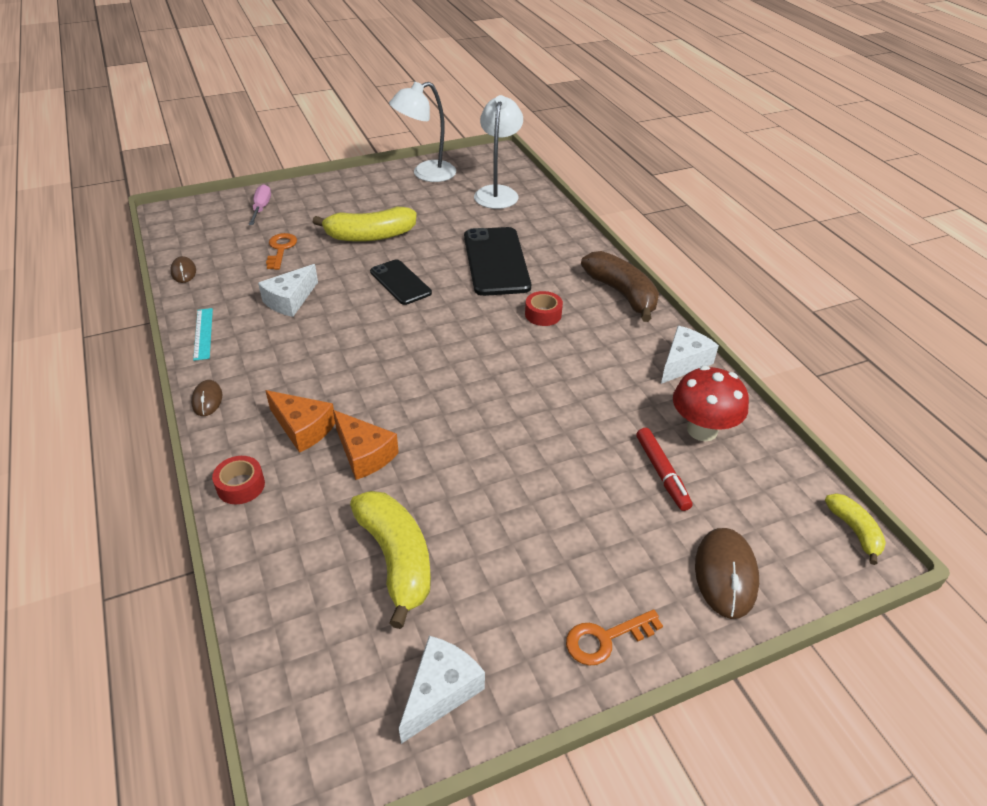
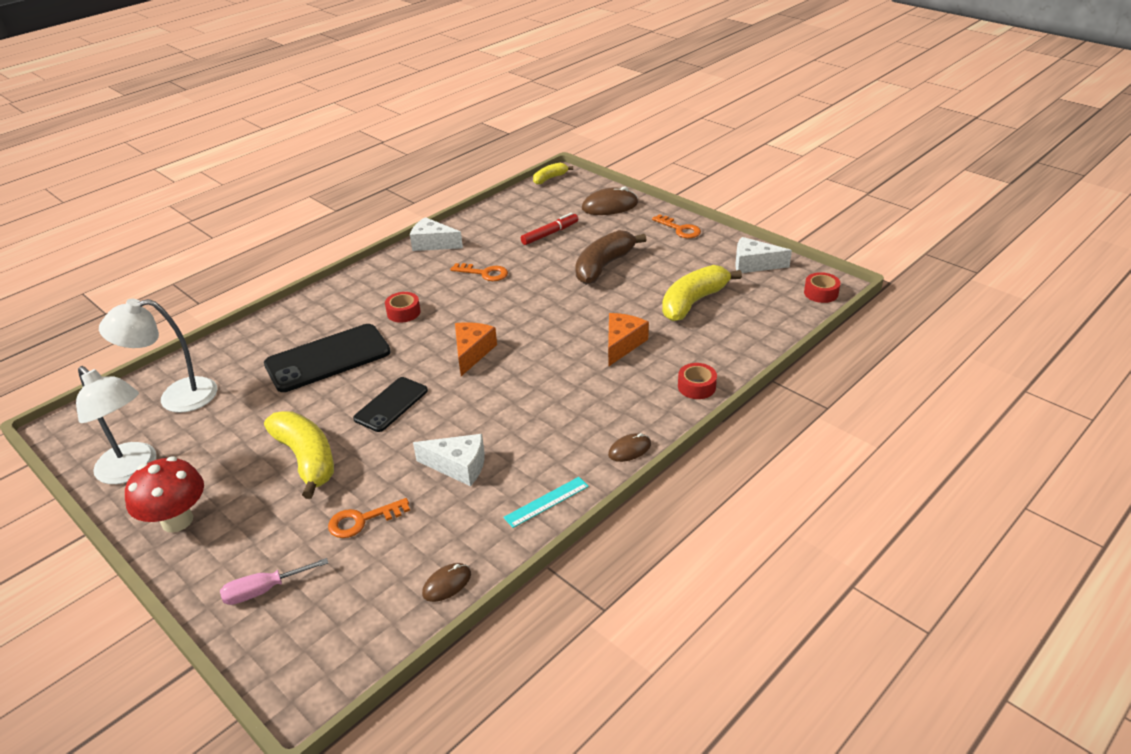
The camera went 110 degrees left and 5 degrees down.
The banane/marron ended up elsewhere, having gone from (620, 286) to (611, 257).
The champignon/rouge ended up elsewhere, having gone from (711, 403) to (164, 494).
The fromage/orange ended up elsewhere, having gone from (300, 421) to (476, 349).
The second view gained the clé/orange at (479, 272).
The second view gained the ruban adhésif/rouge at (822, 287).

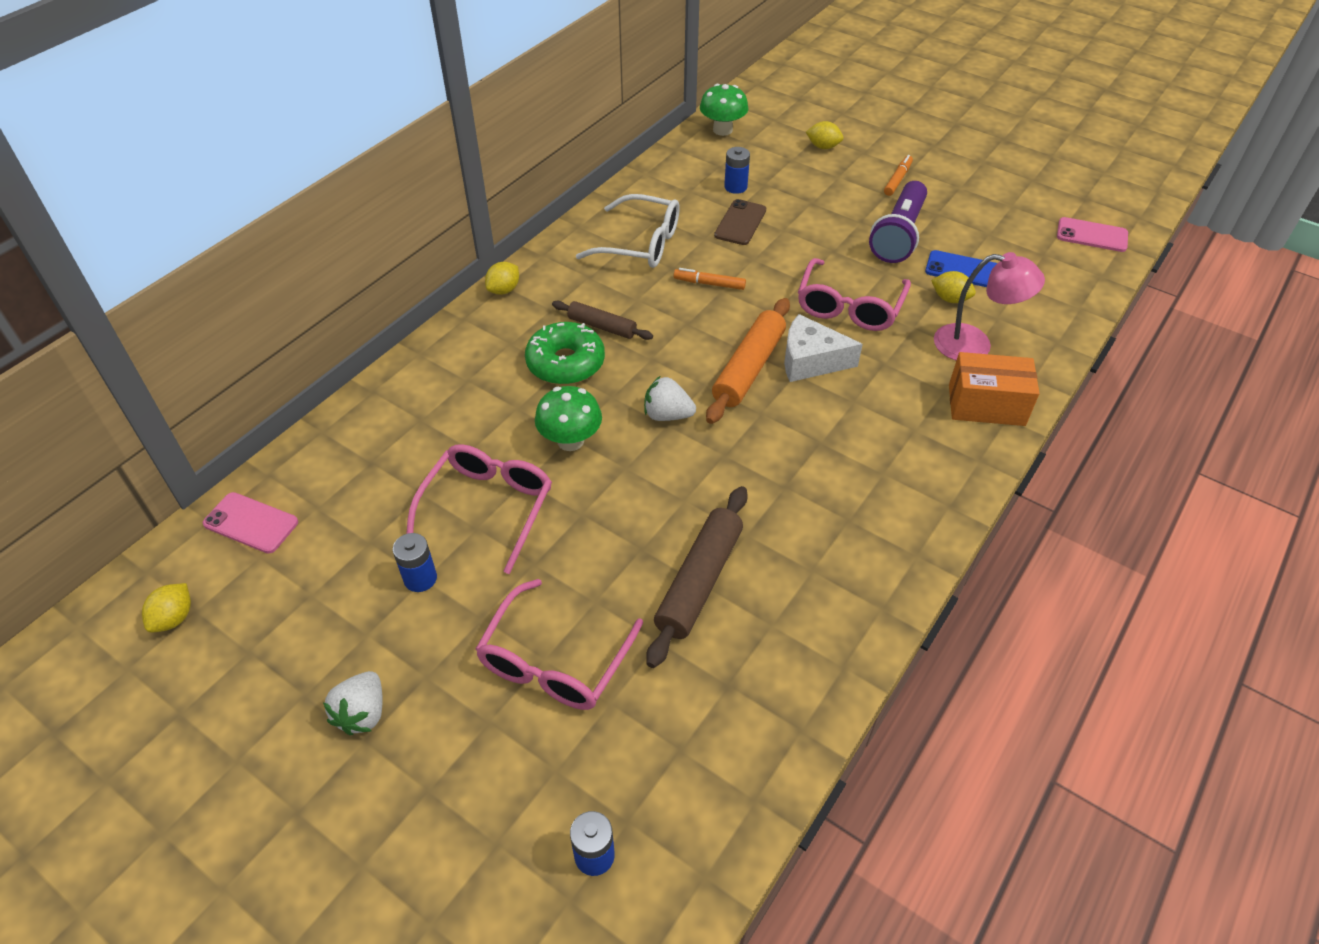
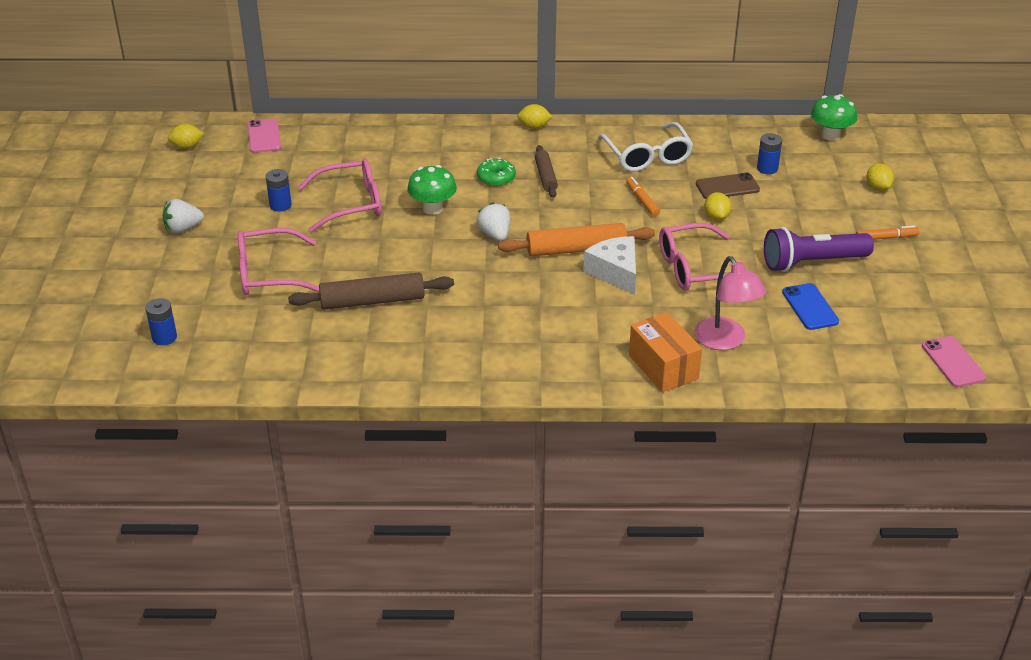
The camera went 55 degrees right and 10 degrees down.
The citron/jaune ended up elsewhere, having gone from (953, 287) to (717, 206).
The size of the beignet/vert at (565, 353) changed by a factor of 0.64.

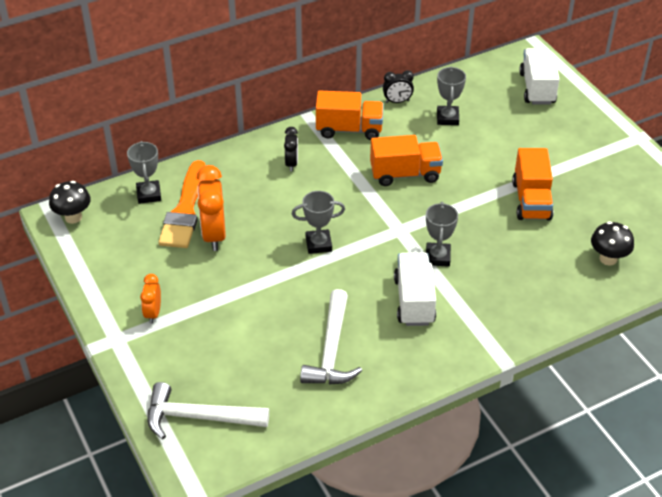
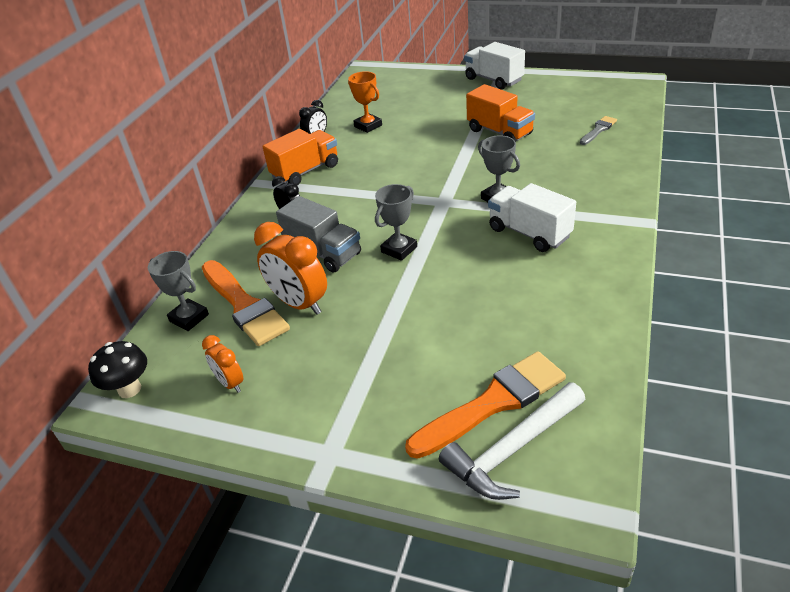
The camera went 40 degrees left and 5 degrees down.
The camion/blanc ended up elsewhere, having gone from (539, 76) to (494, 66).
What was the trophée/gris at (451, 95) turned into the trophée/orange at (365, 102).
The second view lost the camion/orange at (406, 160).
Where the champignon/noir stood at (612, 243), the pinceau/gris came to stand at (598, 130).
The réveil/orange ended up elsewhere, having gone from (150, 299) to (223, 364).
The second view lost the marteau/blanc at (331, 337).
The second view gained the camion/gris at (318, 234).
The second view gained the pinceau/orange at (485, 405).

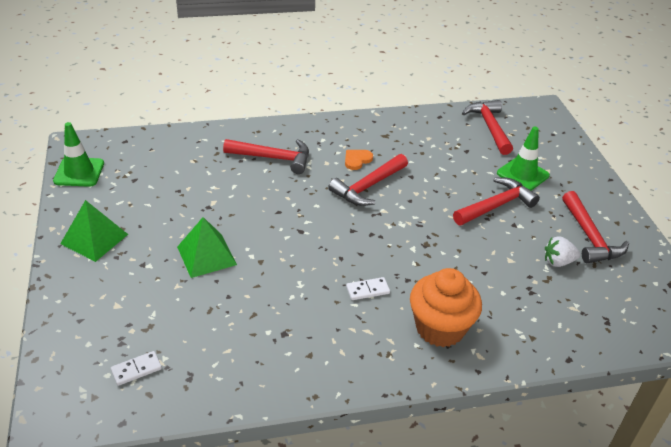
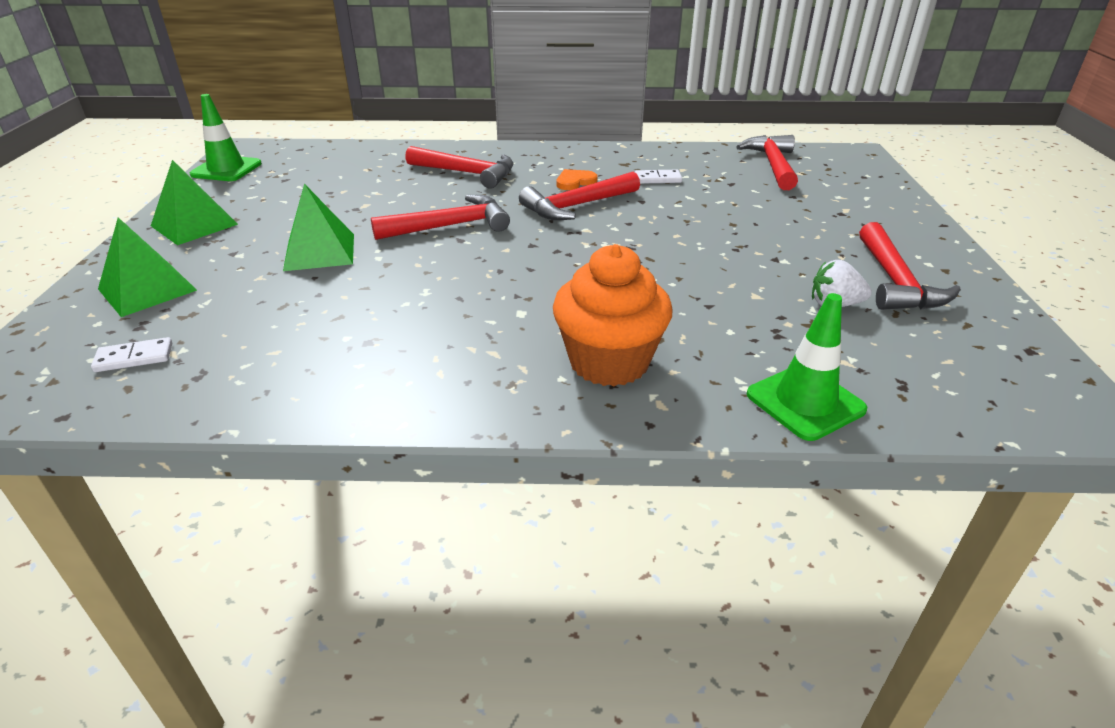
The camera went 15 degrees right and 5 degrees down.
The cône de chantier/vert ended up elsewhere, having gone from (523, 158) to (807, 367).
The marteau/rouge ended up elsewhere, having gone from (496, 201) to (440, 217).
The domino/blanc ended up elsewhere, having gone from (368, 288) to (658, 177).
The second view gained the pyramide/vert at (147, 267).

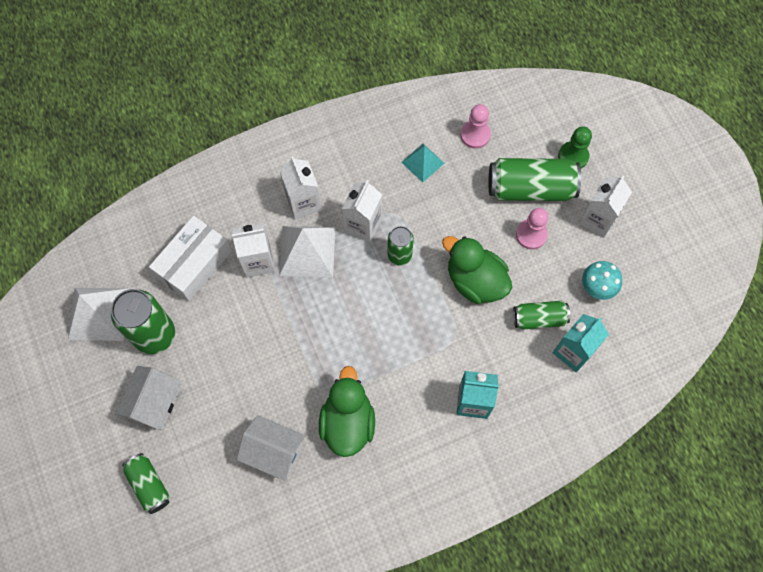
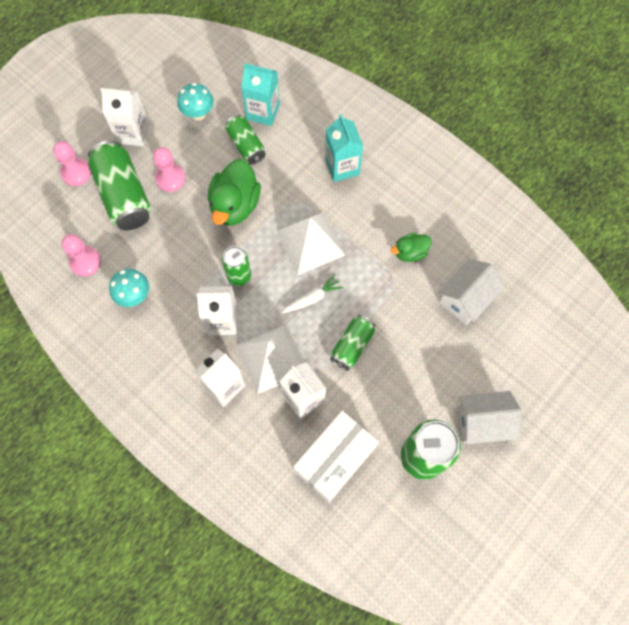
The camera went 115 degrees left and 0 degrees up.
What was the pion/vert at (575, 147) turned into the pion/rose at (72, 163).
Where the pyramide/turquoise stood at (422, 163), the champignon/turquoise came to stand at (129, 288).
The boîte/blanc at (190, 258) ended up facing another way, 60 degrees counterclockwise from before.
The pyramide/blanc ended up elsewhere, having gone from (98, 314) to (310, 243).
The size of the canard/vert at (347, 411) changed by a factor of 0.55.
The maison/blanc at (271, 448) ended up facing another way, 45 degrees clockwise from before.
The canette/vert ended up elsewhere, having gone from (146, 483) to (352, 343).
The second view gained the carotte/blanc at (312, 293).

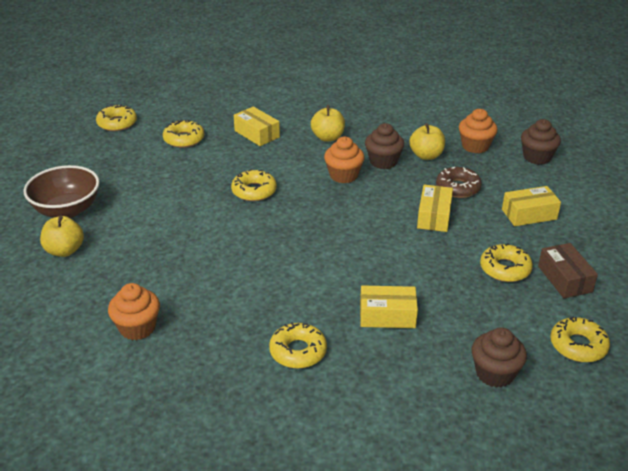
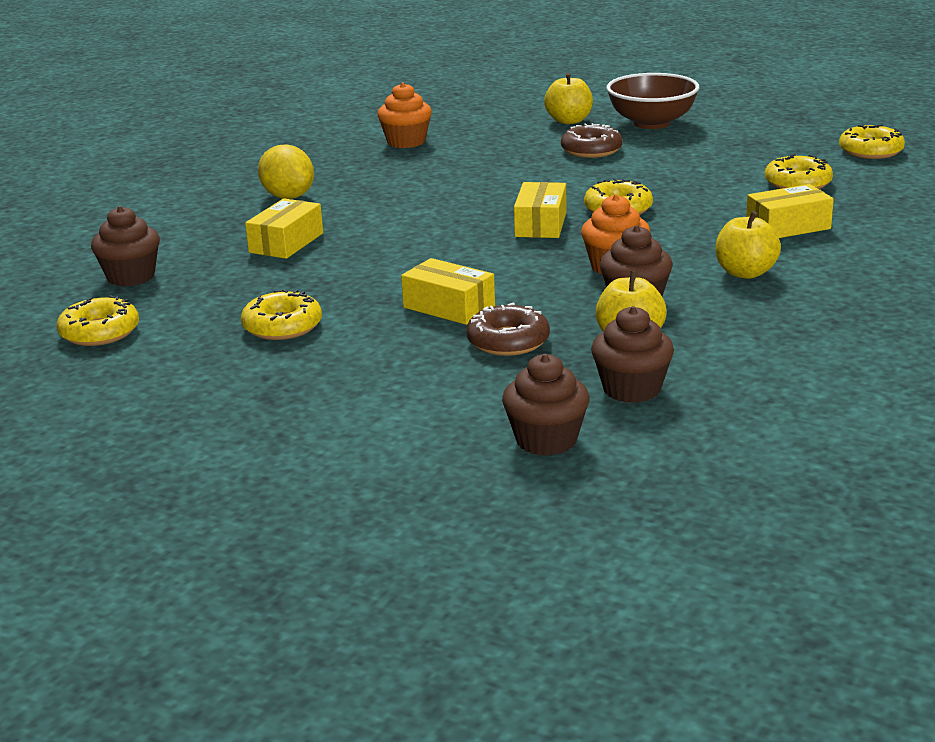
The camera went 115 degrees right and 10 degrees down.
What was the muffin/orange at (478, 131) turned into the muffin/marron at (632, 354).
The boîte/jaune ended up elsewhere, having gone from (531, 206) to (540, 210).
The second view lost the boîte/marron at (568, 270).
Where the beignet/jaune stood at (298, 345), the citron/jaune came to stand at (286, 171).
The second view gained the beignet/marron at (592, 140).

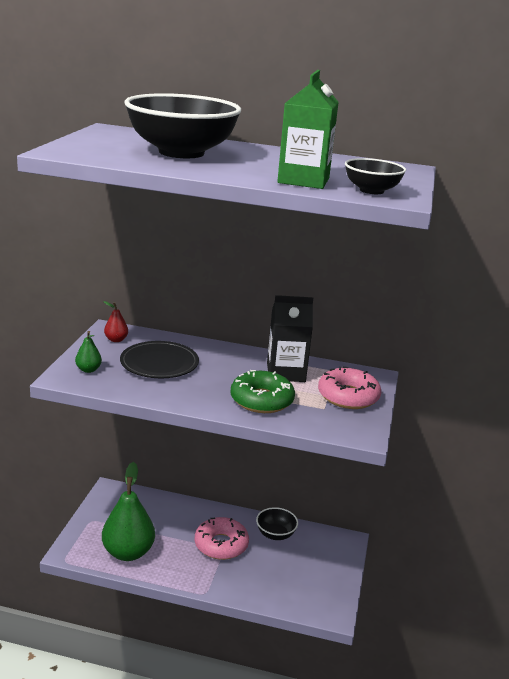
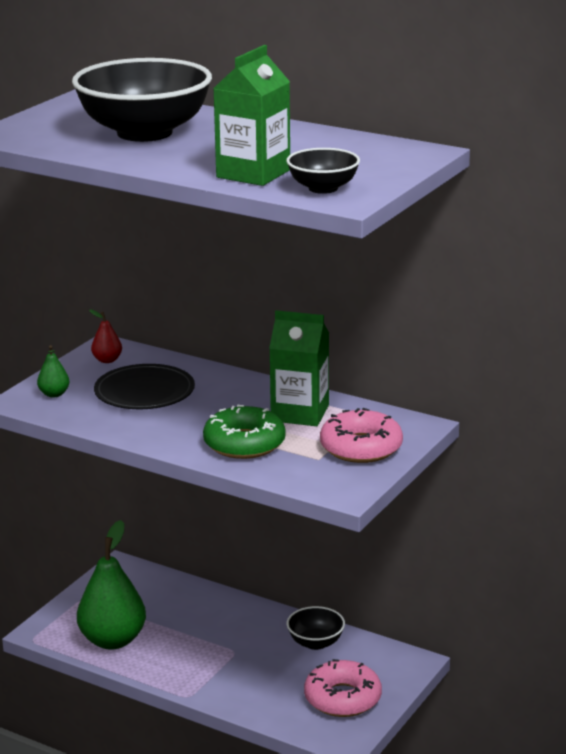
The camera went 20 degrees right and 0 degrees up.
What was the brique de lait/noir at (290, 338) turned into the brique de lait/vert at (299, 368).
The beignet/rose ended up elsewhere, having gone from (222, 538) to (343, 688).

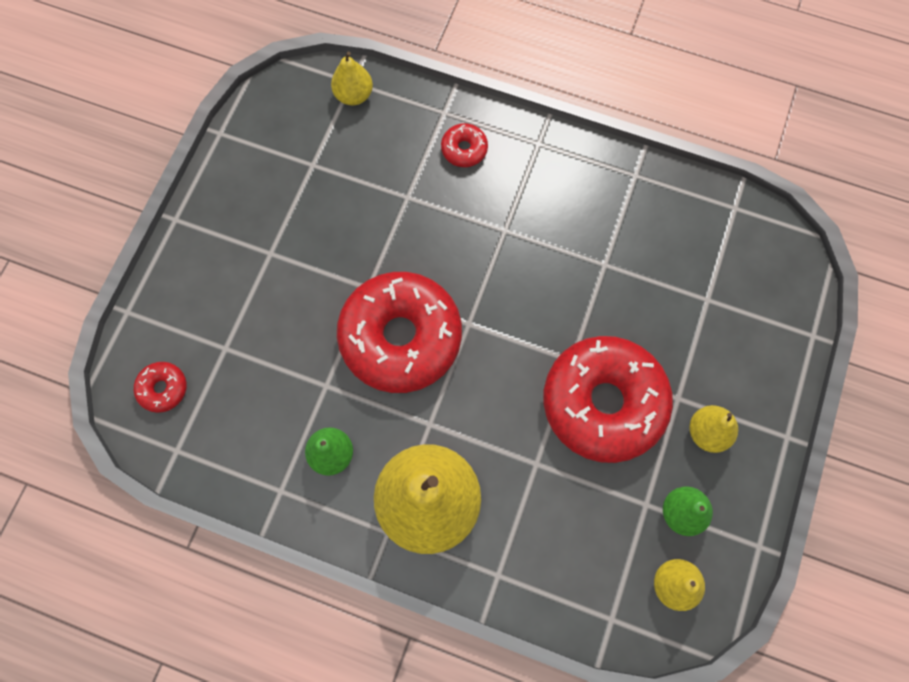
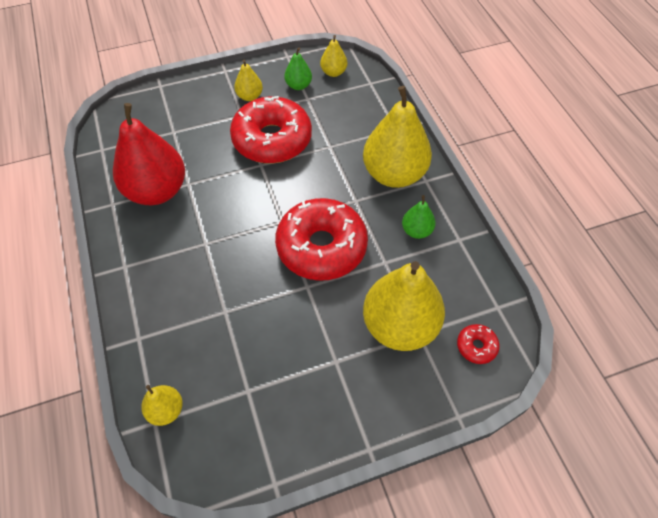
The camera went 130 degrees left and 15 degrees down.
The second view lost the beignet/rouge at (464, 145).
The second view gained the poire/rouge at (149, 154).
The second view gained the poire/jaune at (404, 306).

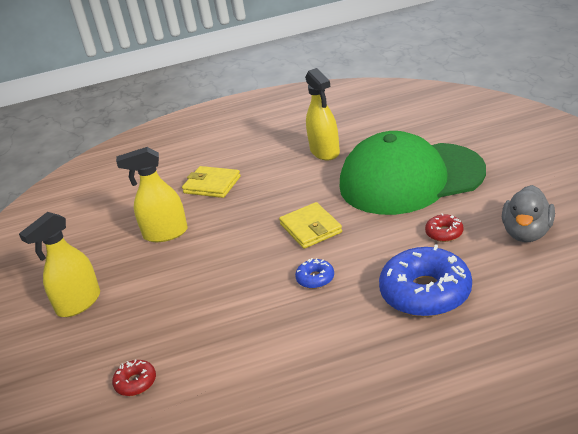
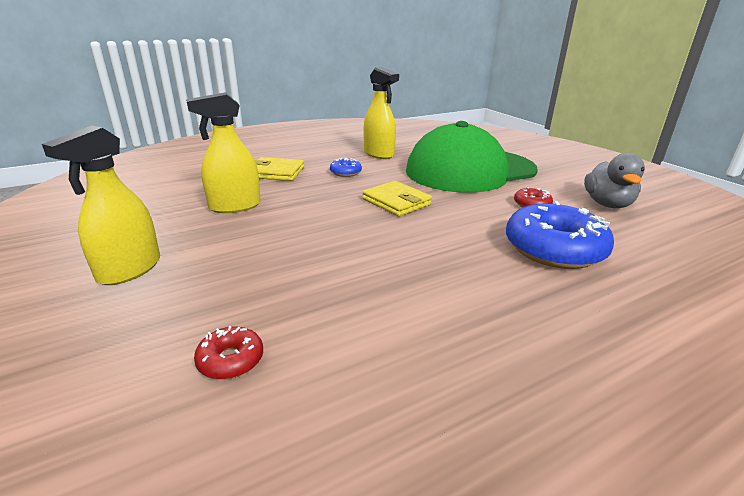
The camera went 20 degrees left and 5 degrees down.
The beignet/bleu ended up elsewhere, having gone from (314, 273) to (346, 167).

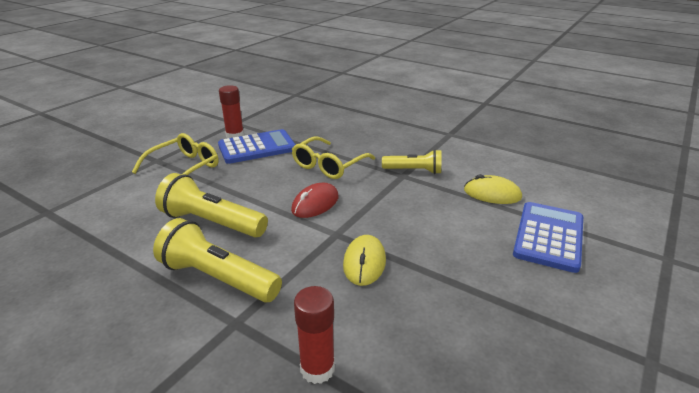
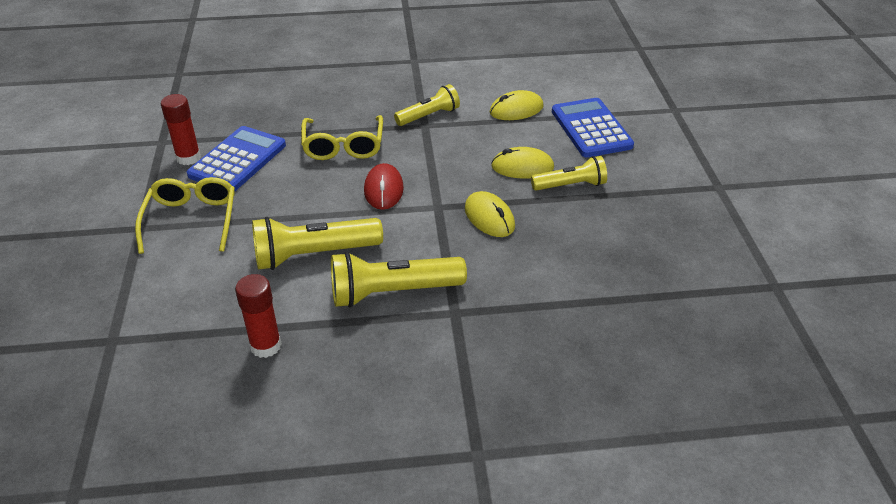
The camera went 40 degrees left and 10 degrees up.
The bâton de colle/rouge ended up elsewhere, having gone from (314, 335) to (258, 316).
The second view gained the souris/jaune at (522, 163).
The second view gained the lampe de poche/jaune at (569, 173).

